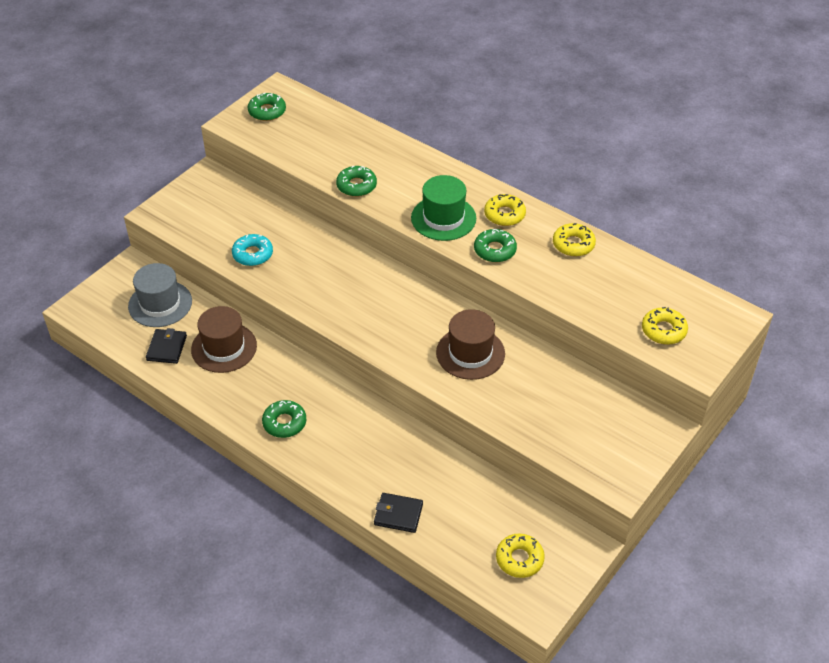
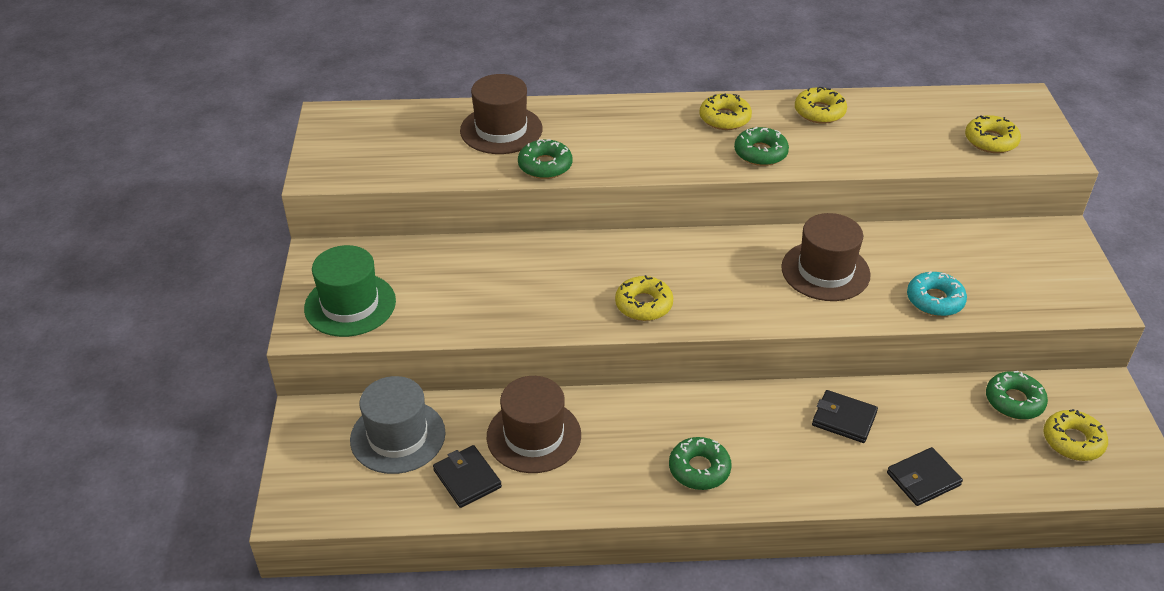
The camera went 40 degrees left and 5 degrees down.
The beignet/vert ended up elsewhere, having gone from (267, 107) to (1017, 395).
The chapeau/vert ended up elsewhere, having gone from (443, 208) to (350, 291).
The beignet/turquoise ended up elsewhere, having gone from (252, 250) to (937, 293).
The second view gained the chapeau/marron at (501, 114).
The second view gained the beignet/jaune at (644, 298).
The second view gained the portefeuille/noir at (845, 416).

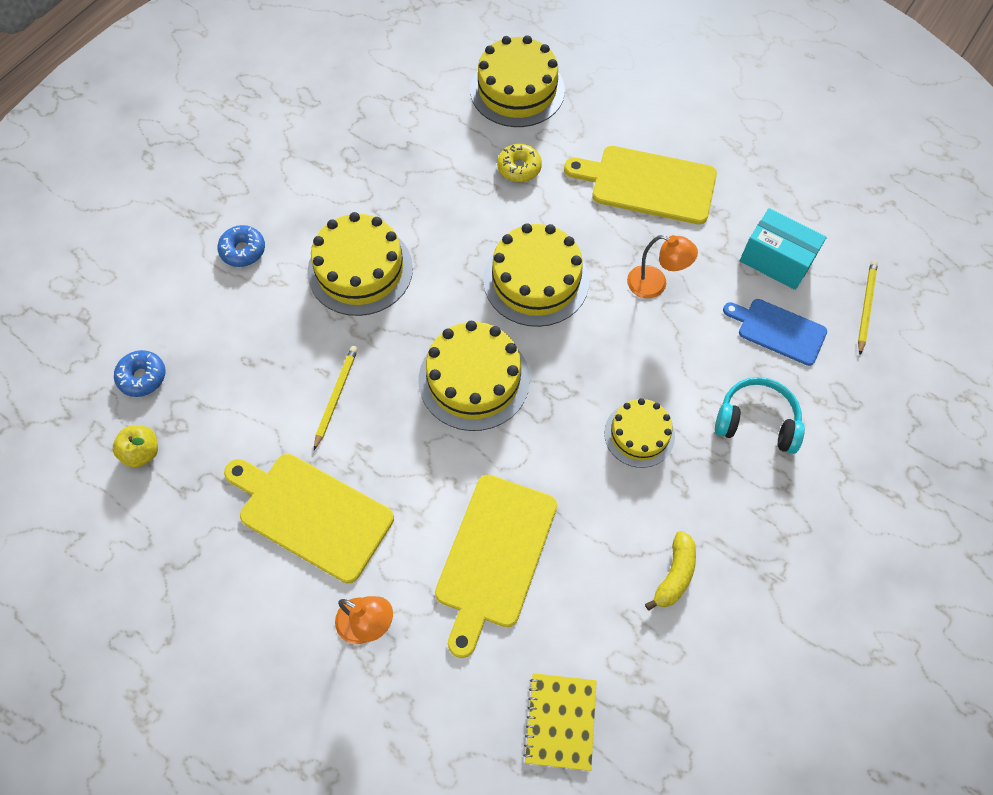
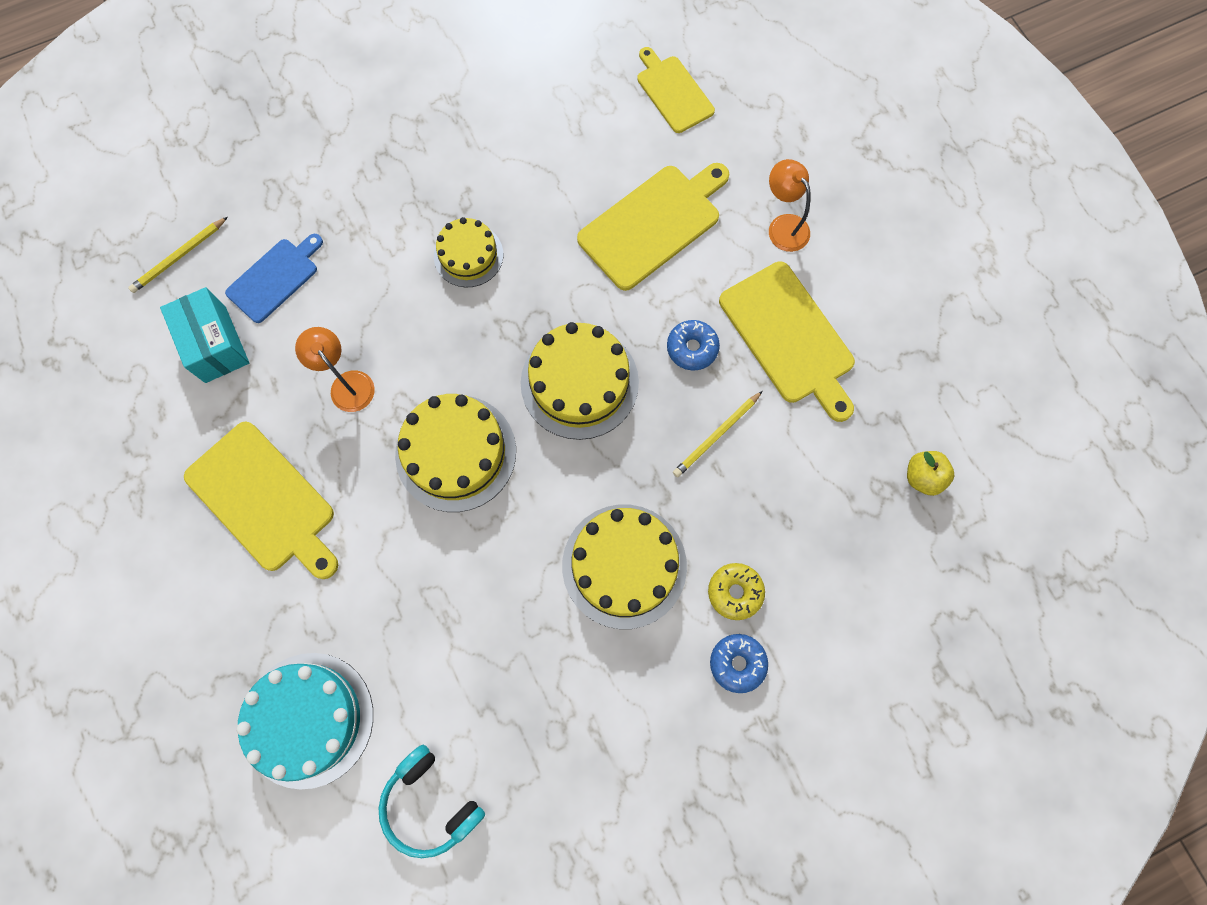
The camera went 150 degrees left and 10 degrees up.
What was the gâteau/jaune at (517, 81) turned into the gâteau/turquoise at (304, 721).
The beignet/jaune ended up elsewhere, having gone from (519, 163) to (736, 591).
The planche à découper/bleu at (775, 332) ended up facing another way, 105 degrees counterclockwise from before.
The beignet/bleu ended up elsewhere, having gone from (140, 373) to (693, 345).
The casque audio/turquoise ended up elsewhere, having gone from (760, 415) to (432, 801).
The second view lost the banane/jaune at (670, 571).
Where the carnet/jaune stood at (560, 722), the planche à découper/jaune came to stand at (676, 90).

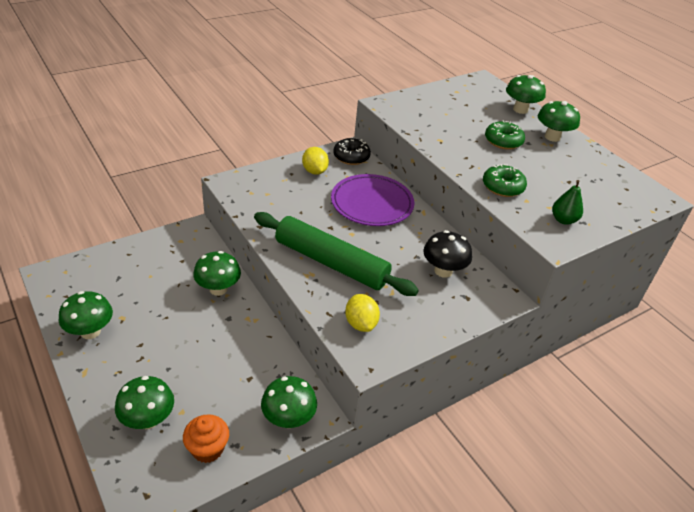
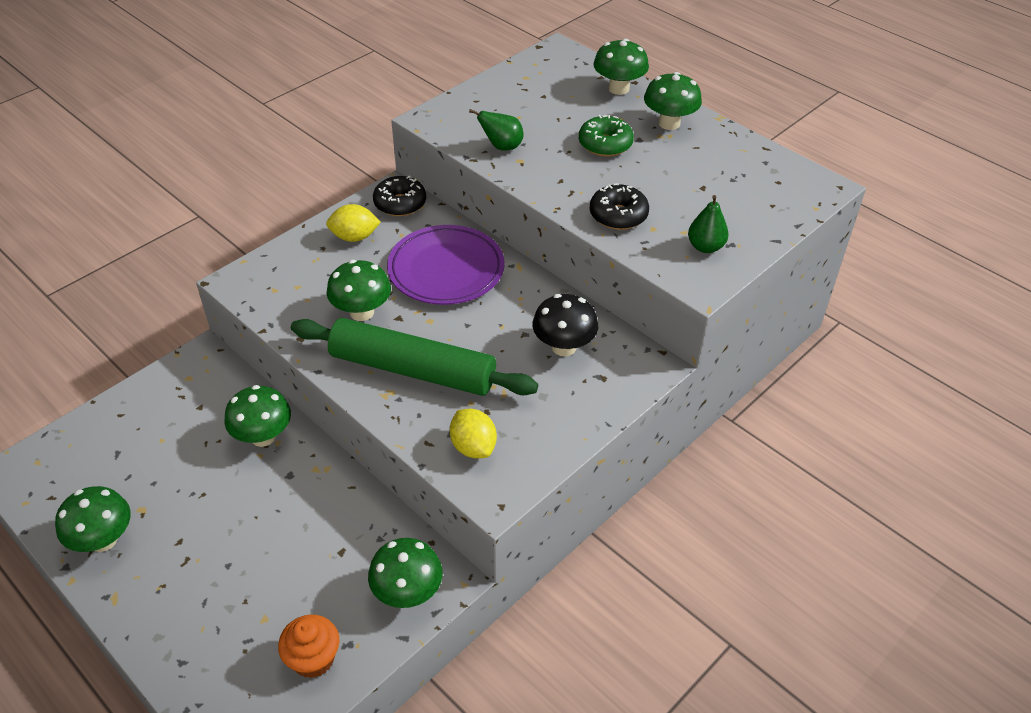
The camera went 10 degrees left and 5 degrees up.
The citron/jaune at (315, 161) ended up facing another way, 60 degrees counterclockwise from before.
What was the beignet/vert at (505, 180) turned into the beignet/noir at (619, 206).
The champignon/vert ended up elsewhere, having gone from (144, 402) to (359, 290).
The second view gained the poire/vert at (496, 130).

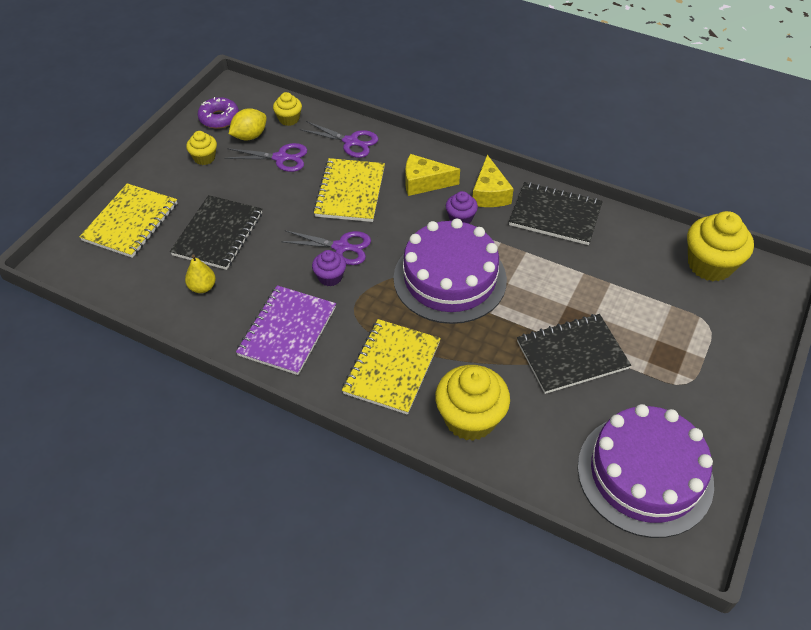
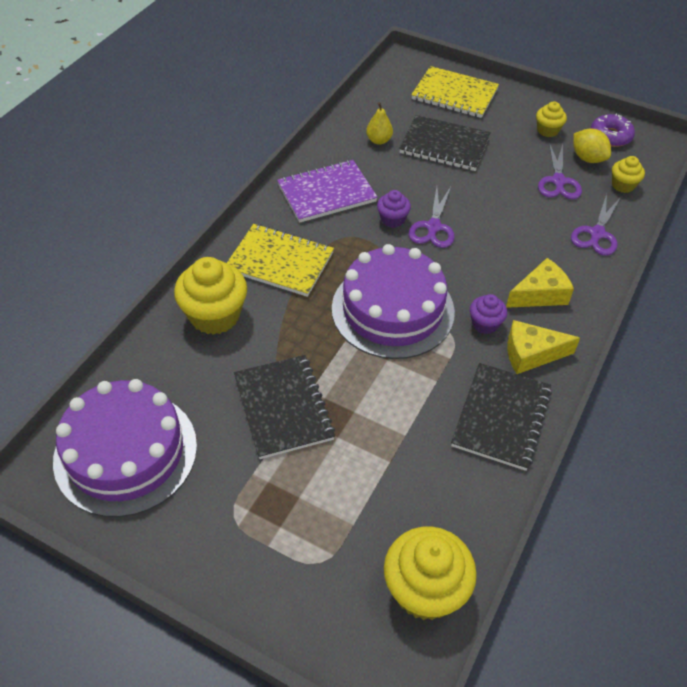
The camera went 90 degrees right and 0 degrees up.
The fromage/jaune at (432, 175) ended up facing another way, 60 degrees clockwise from before.
The second view lost the carnet/jaune at (349, 190).
The carnet/violet at (286, 330) ended up facing another way, 45 degrees counterclockwise from before.

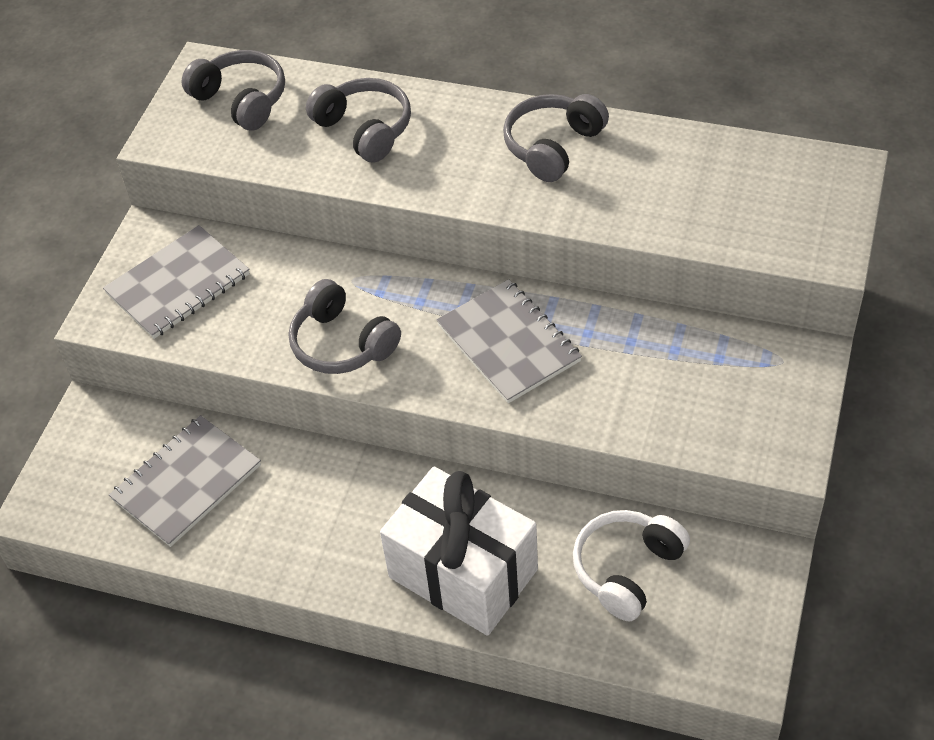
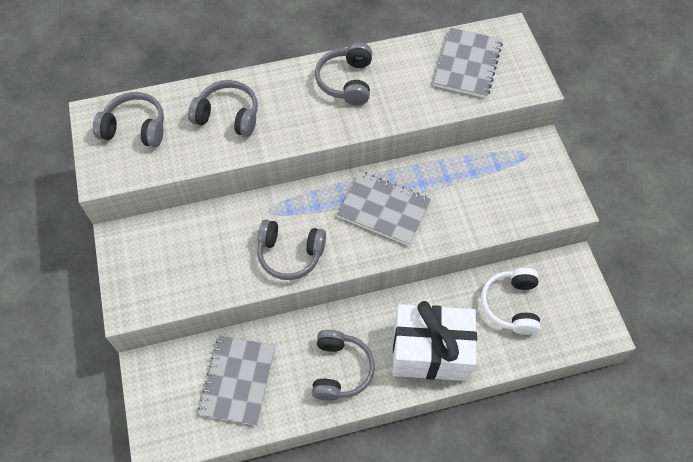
The camera went 35 degrees left and 10 degrees up.
The carnet/gris ended up elsewhere, having gone from (176, 282) to (468, 63).
The second view gained the casque audio/gris at (343, 365).

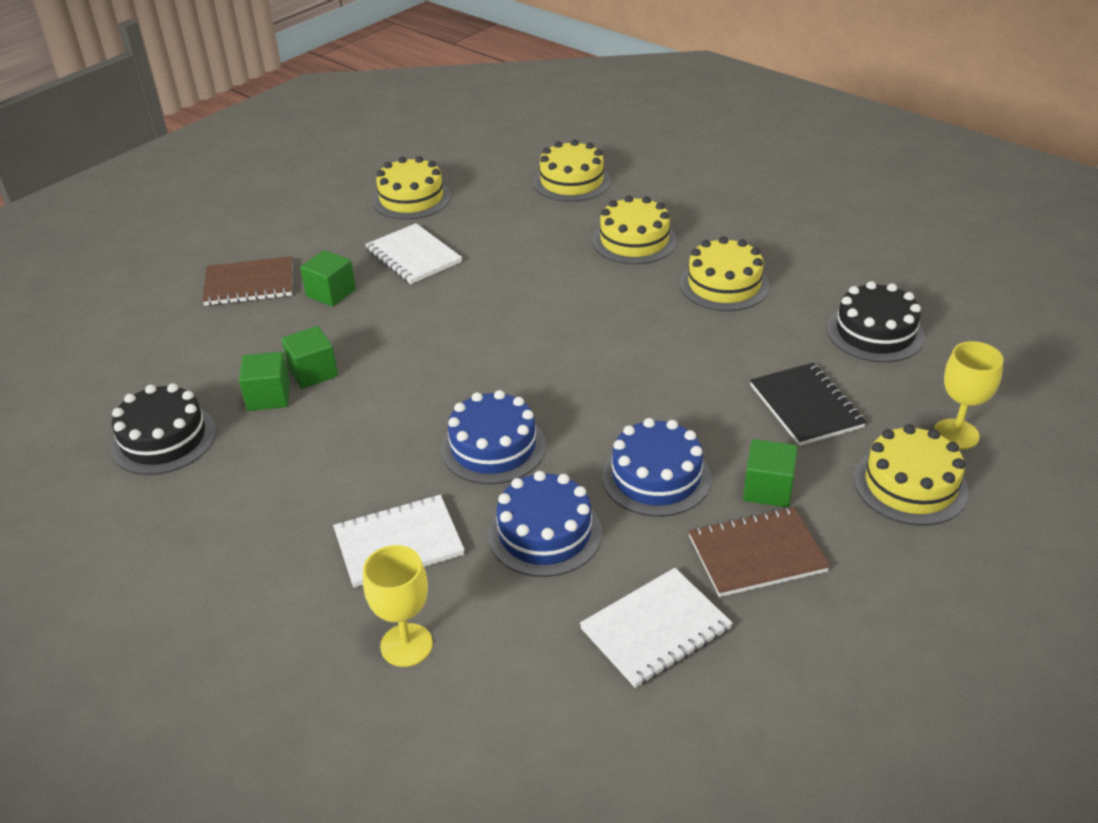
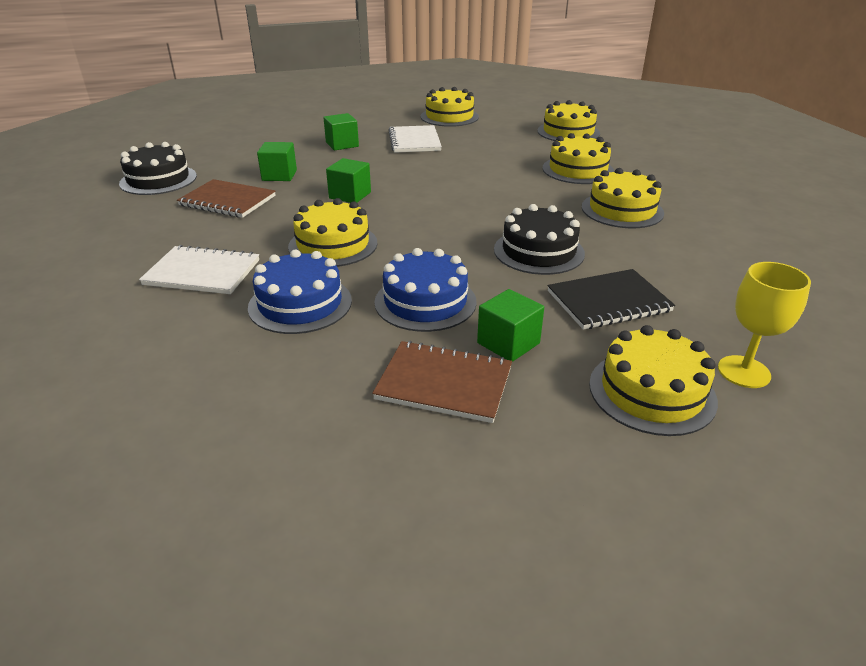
The camera went 30 degrees right and 5 degrees down.
The carnet/marron ended up elsewhere, having gone from (247, 281) to (226, 198).
The gâteau/noir ended up elsewhere, having gone from (876, 321) to (539, 239).
The cube/vert ended up elsewhere, having gone from (264, 381) to (348, 180).
The carnet/noir at (808, 404) ended up facing another way, 60 degrees clockwise from before.
What was the gâteau/bleu at (493, 437) turned into the gâteau/jaune at (332, 232).
The second view lost the verre à pied/jaune at (398, 606).
The second view lost the carnet/blanc at (656, 628).

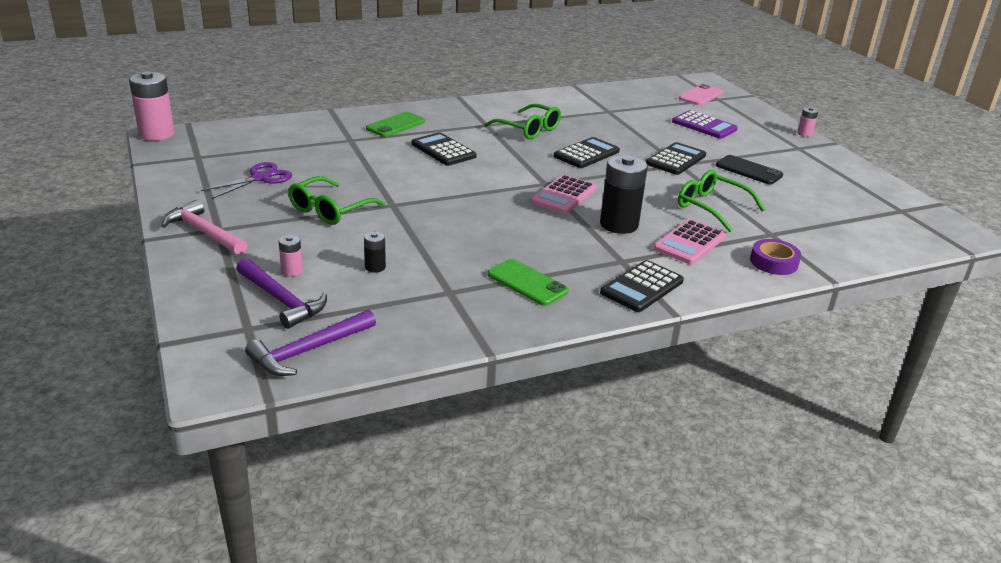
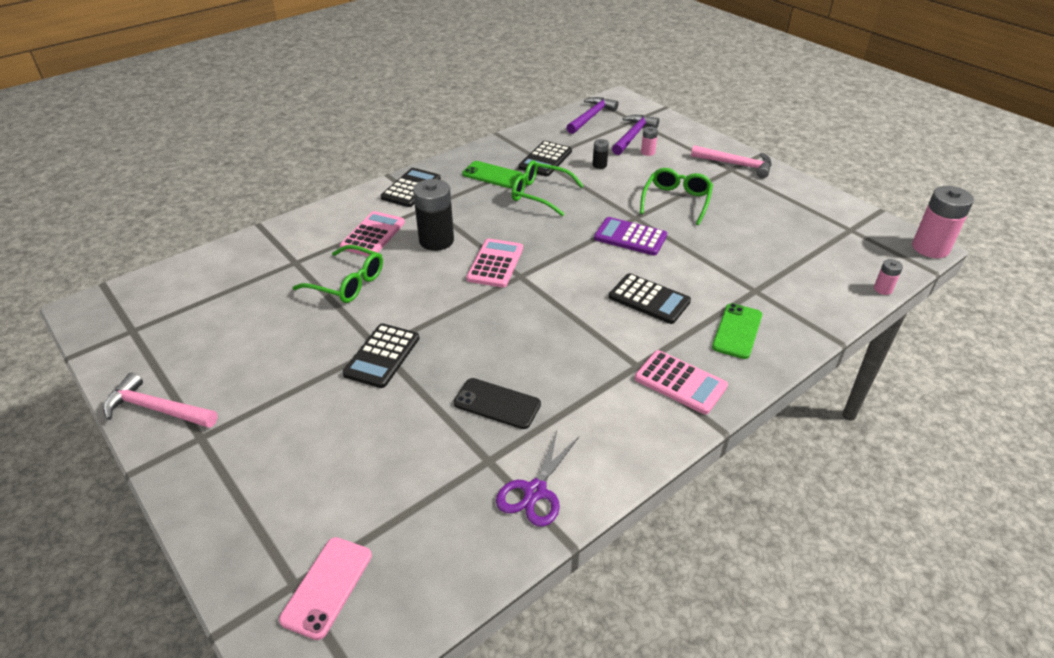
The camera went 165 degrees right and 10 degrees up.
The lunettes/vert ended up elsewhere, having gone from (522, 121) to (548, 188).
The pile/rose ended up elsewhere, having gone from (807, 122) to (888, 277).
The calculatrice/violet ended up elsewhere, having gone from (705, 124) to (630, 236).
The calculatrice/noir ended up elsewhere, having gone from (587, 152) to (545, 158).
The téléphone/noir ended up elsewhere, having gone from (749, 169) to (497, 403).
The ciseaux/violet ended up elsewhere, having gone from (246, 180) to (537, 479).
The second view lost the ruban adhésif/violet at (775, 257).
The marteau/violet at (281, 293) ended up facing another way, 90 degrees clockwise from before.
The second view gained the calculatrice/rose at (681, 382).
The second view gained the marteau/rose at (160, 400).

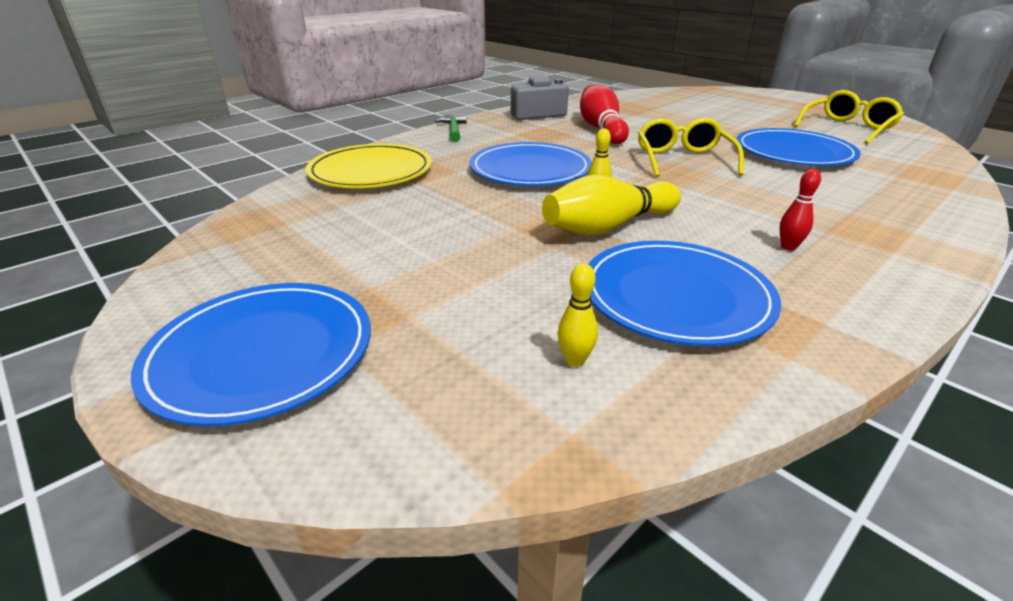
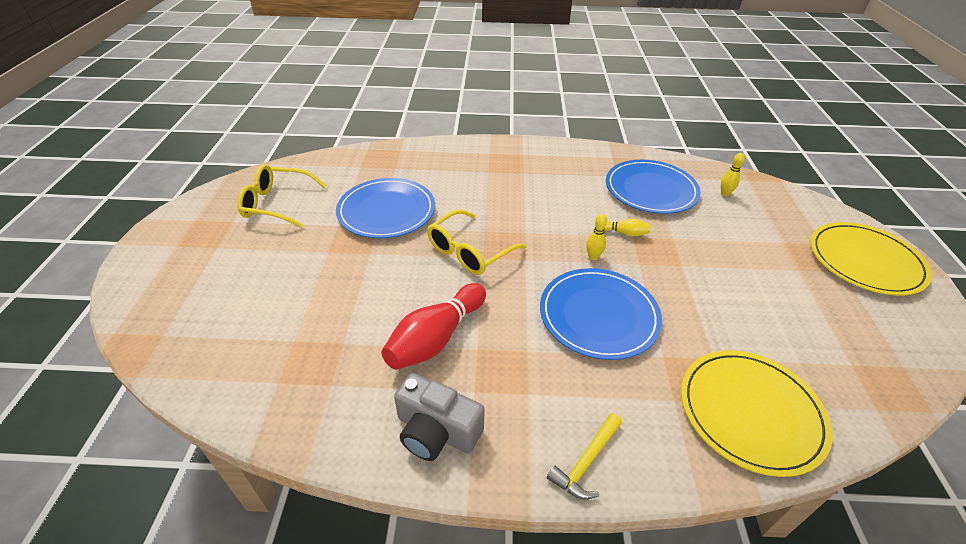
The camera went 135 degrees left and 10 degrees up.
What was the marteau/vert at (451, 128) turned into the marteau/jaune at (584, 456).
The second view lost the quille/rouge at (800, 210).
The size of the quille/jaune at (611, 205) changed by a factor of 0.46.
What was the assiette/bleu at (251, 354) turned into the assiette/jaune at (871, 258).

